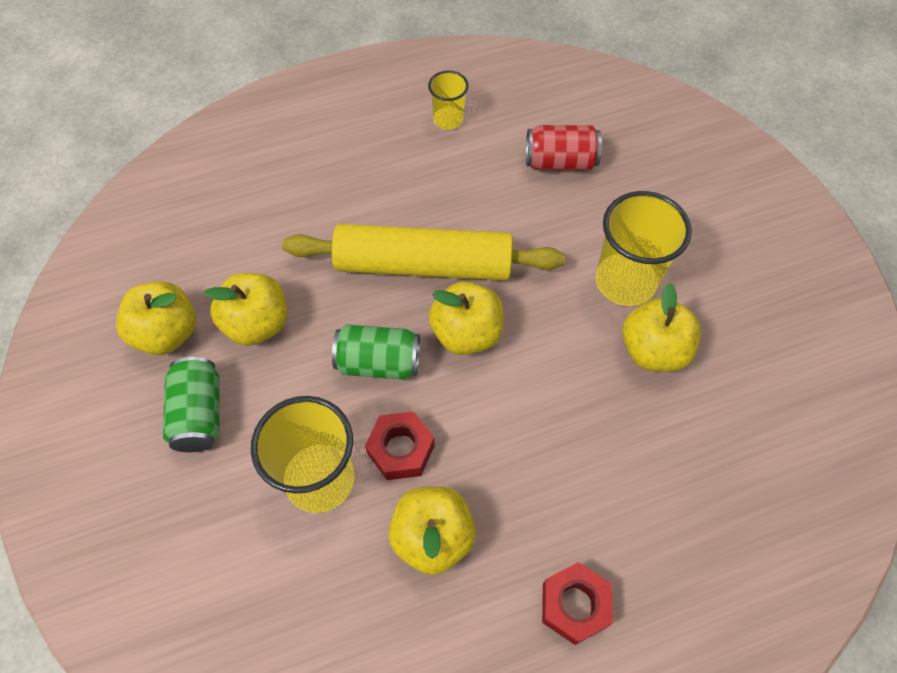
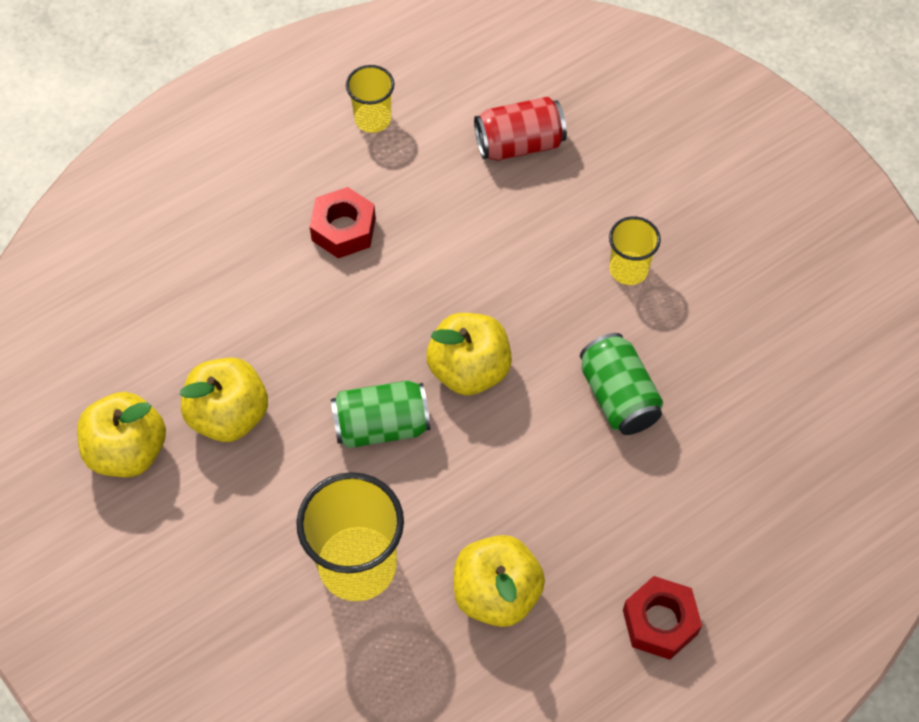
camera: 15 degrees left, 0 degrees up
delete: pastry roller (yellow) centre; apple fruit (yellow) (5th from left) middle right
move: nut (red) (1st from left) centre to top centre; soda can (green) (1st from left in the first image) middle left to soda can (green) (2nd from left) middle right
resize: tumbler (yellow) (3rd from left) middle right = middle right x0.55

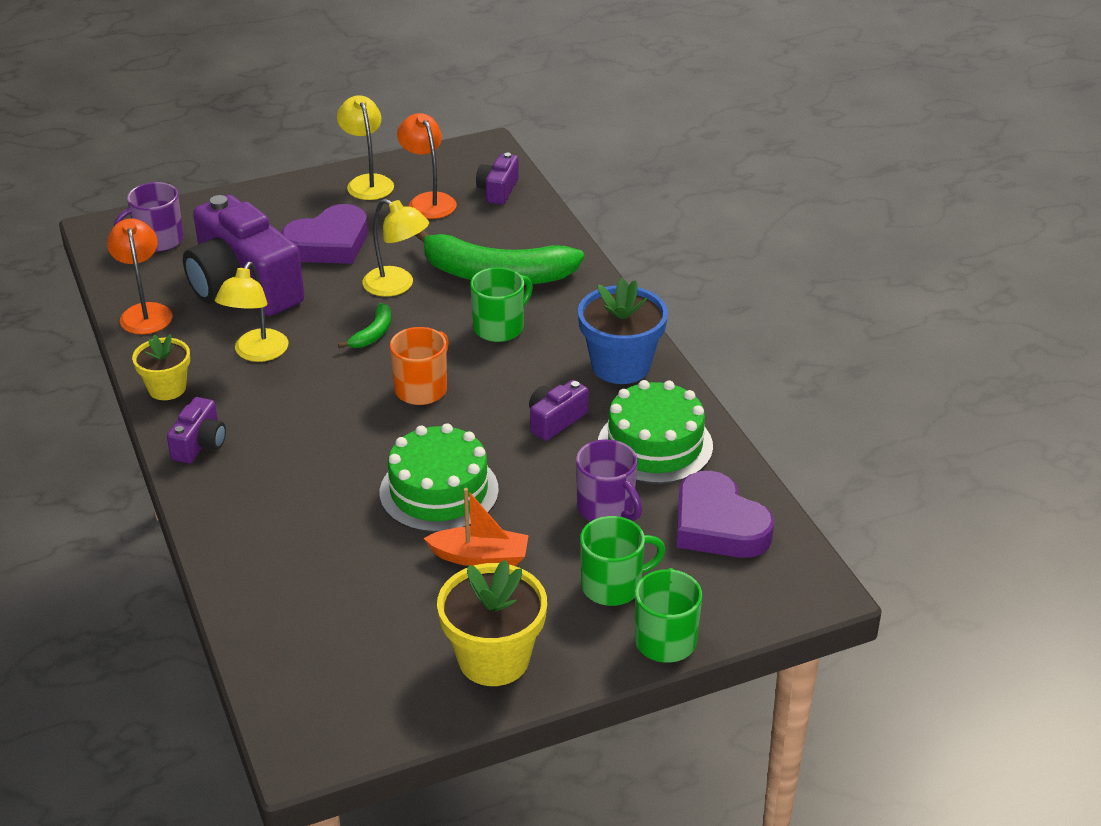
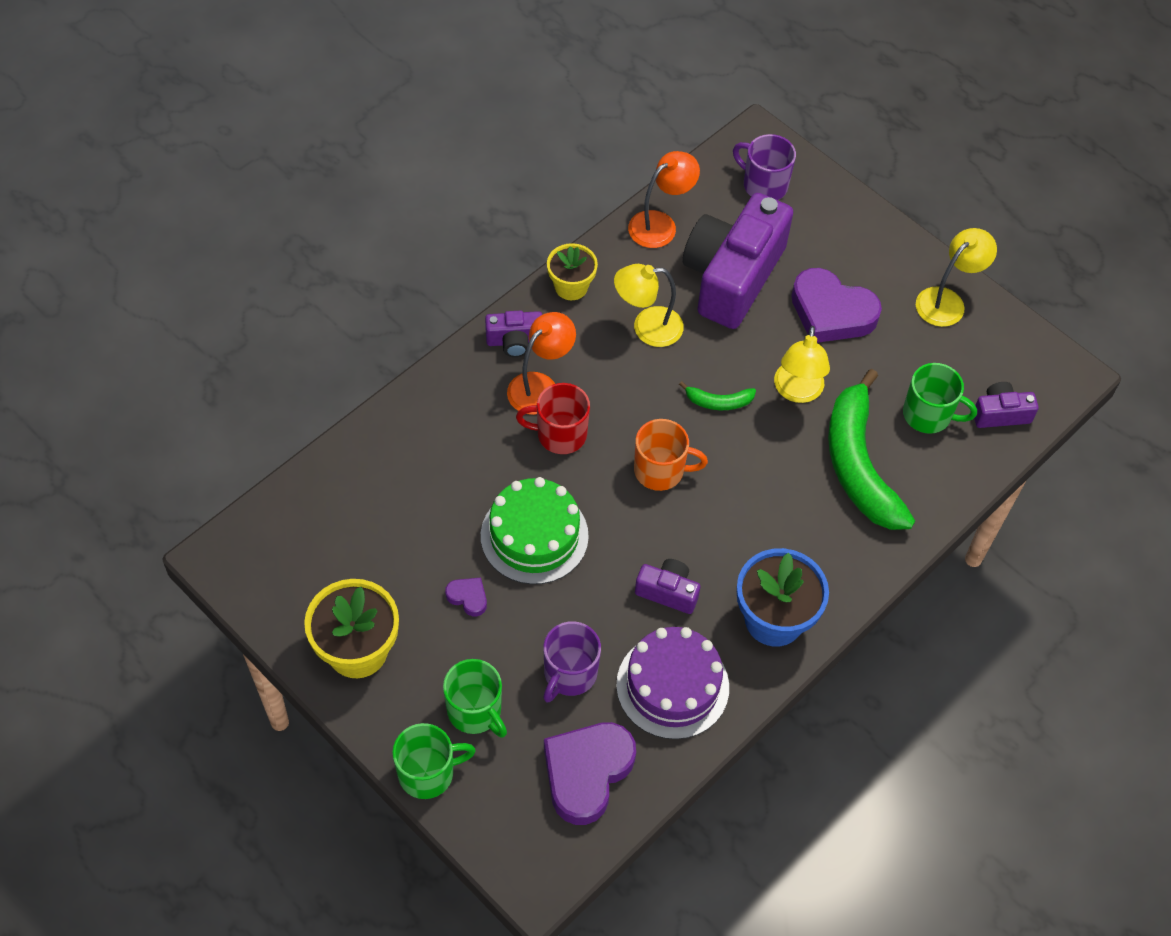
camera: 65 degrees right, 20 degrees up
insert: mug (red) centre
move: lamp (orange) (2nd from left in the first image) top centre to lamp (orange) (1st from left) centre; mug (green) (1st from left in the first image) centre to mug (green) (3rd from left) middle right
replace: boat (orange) centre to heart (purple) (1st from left) centre
recolor: layer cake (green) (2nd from left) centre to layer cake (purple) bottom centre

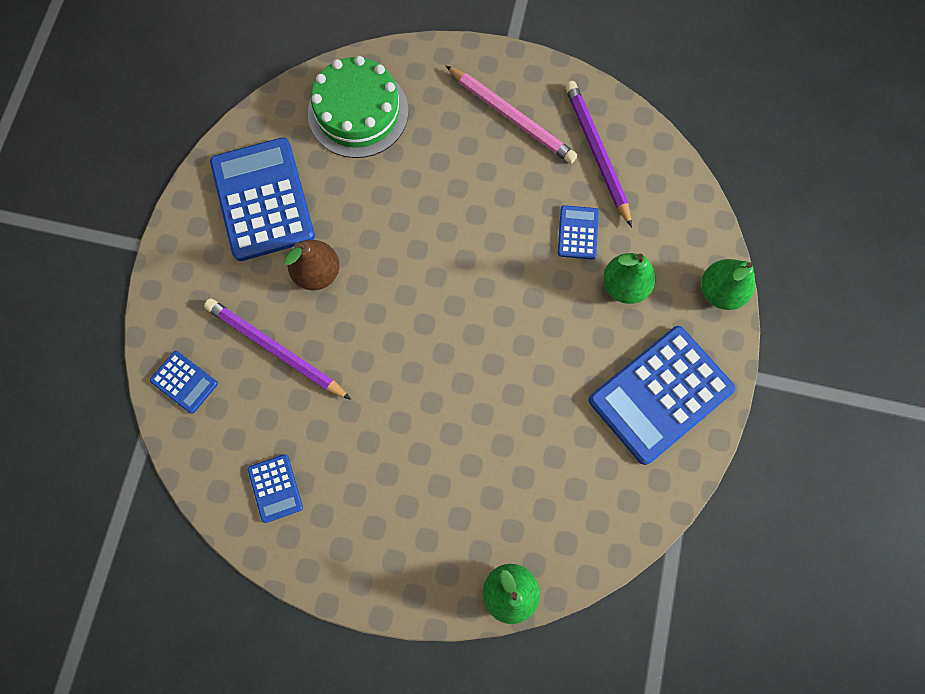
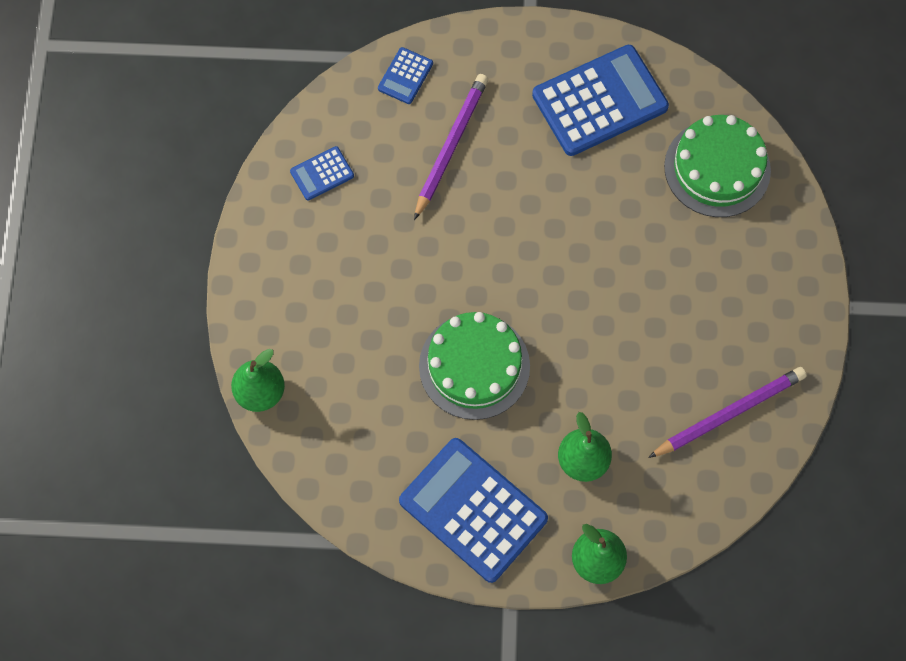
camera: 80 degrees right, 5 degrees down
delete: pear fruit (dark brown) centre; wooden pencil (pink) top centre; pocket calculator (royal blue) (4th from left) centre
insert: layer cake (green) (1st from left) centre

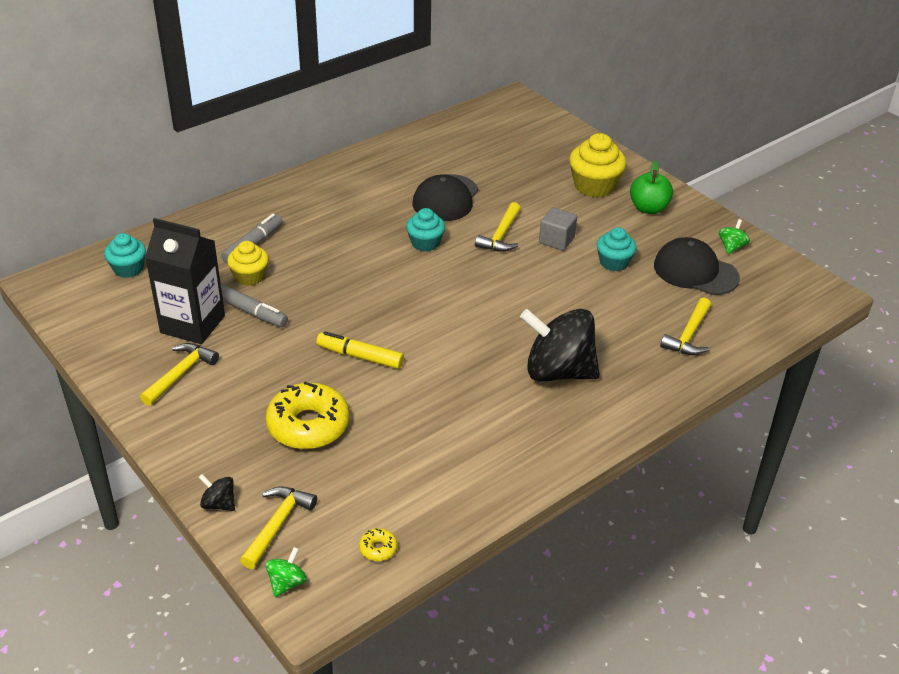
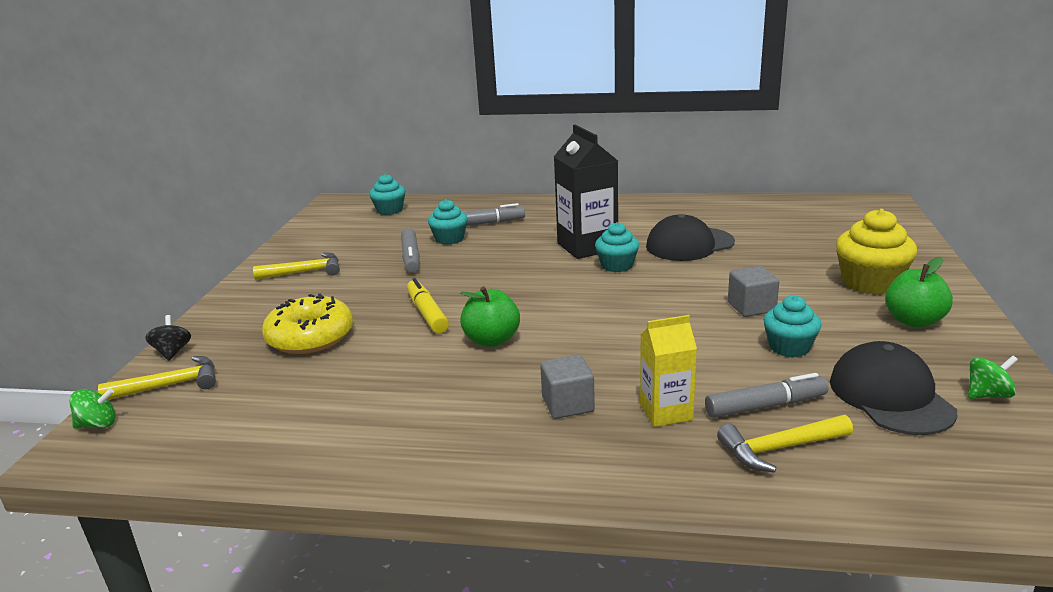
camera: 50 degrees right, 15 degrees down
delete: donut (yellow) (2nd from left) bottom centre; claw hammer (yellow) (3rd from left) centre
insert: apple fruit (green) (1st from left) centre; carton (yellow) centre; marker pen (grey) (3rd from left) bottom right
move: carton (jet-black) middle left to top centre
replace: spinning top (jet-black) (2nd from left) centre to cube (grey) (1st from left) centre
recolor: muffin (yellow) (1st from left) middle left to muffin (aqua) (2nd from left) centre

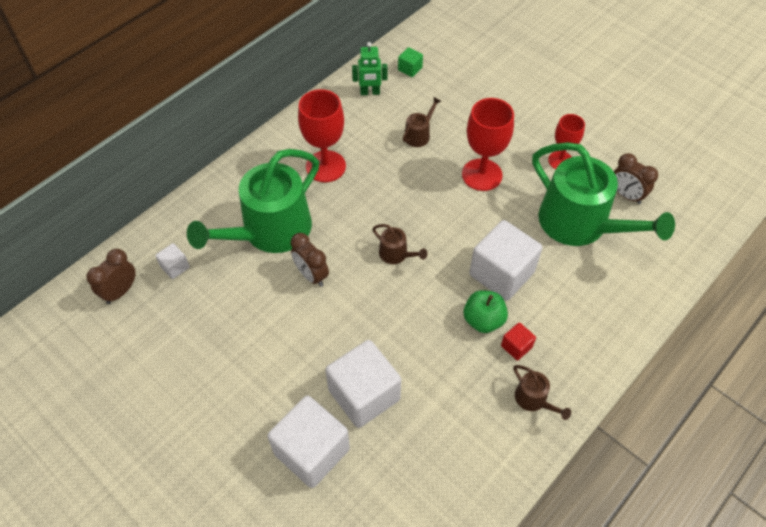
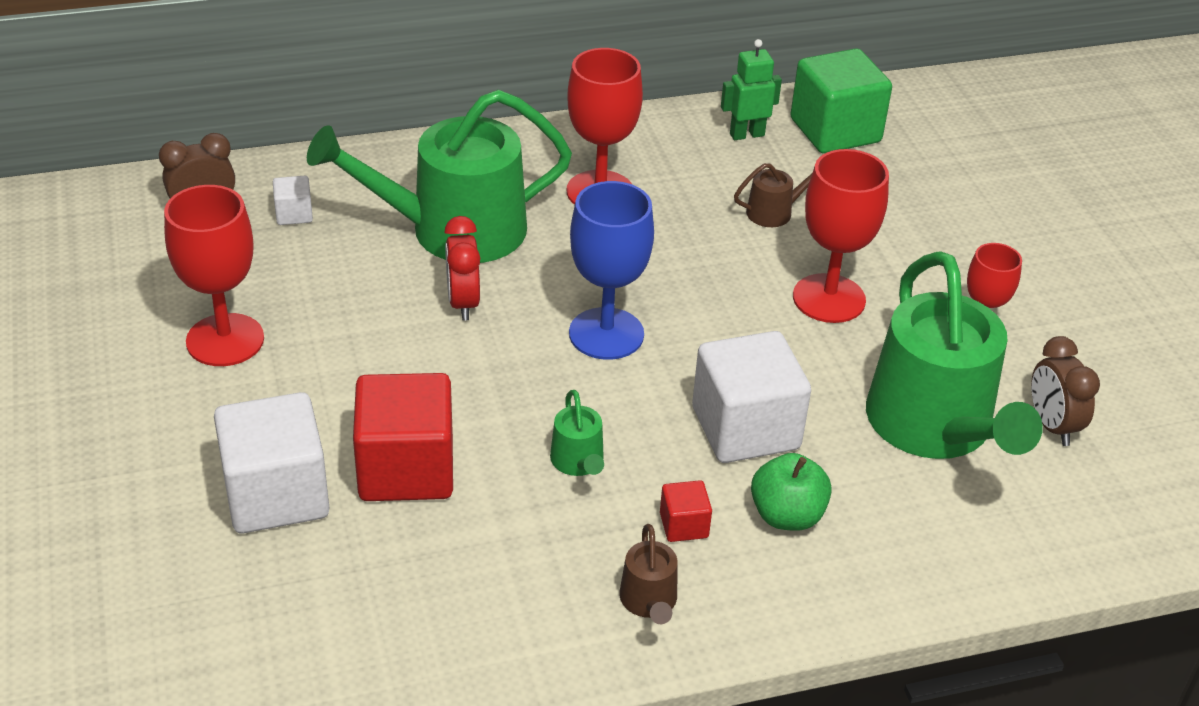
camera: 30 degrees right, 15 degrees down
insert: goblet (red) (1st from left) middle left; sprinkling can (green) (2nd from left) centre
move: apple fruit (green) centre to bottom centre
replace: sprinkling can (dark brown) (1st from left) centre to goblet (royal blue) centre
recolor: cube (white) (3rd from left) bottom centre to cube (red) (1st from left) centre; bedside clock (dark brown) (2nd from left) centre to bedside clock (red) centre
rotate: toy robot (green) top centre = top centre 135 degrees clockwise
resize: cube (green) top centre = top right x2.21

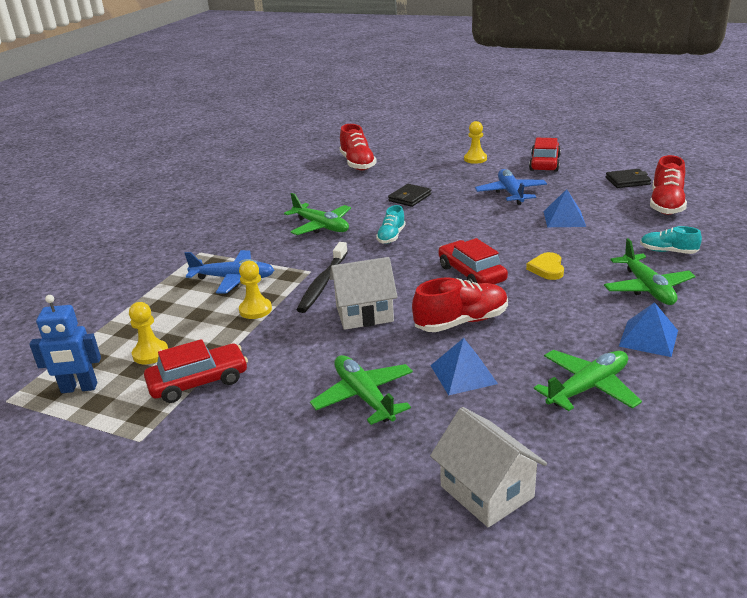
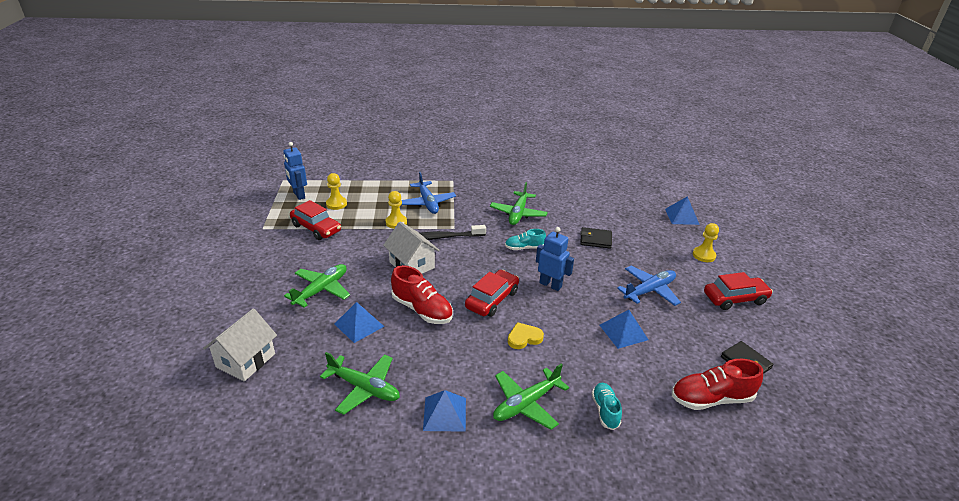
camera: 60 degrees right, 5 degrees up
delete: lace-up shoe (red) (1st from left) top centre
insert: toy robot (royal blue) (2nd from left) centre; pyramid shape (royal blue) (4th from left) middle right

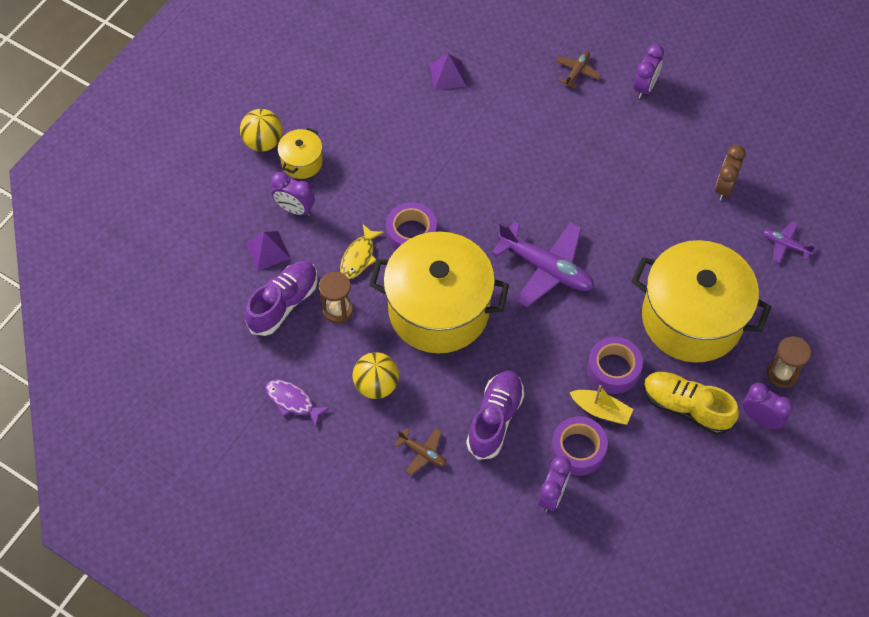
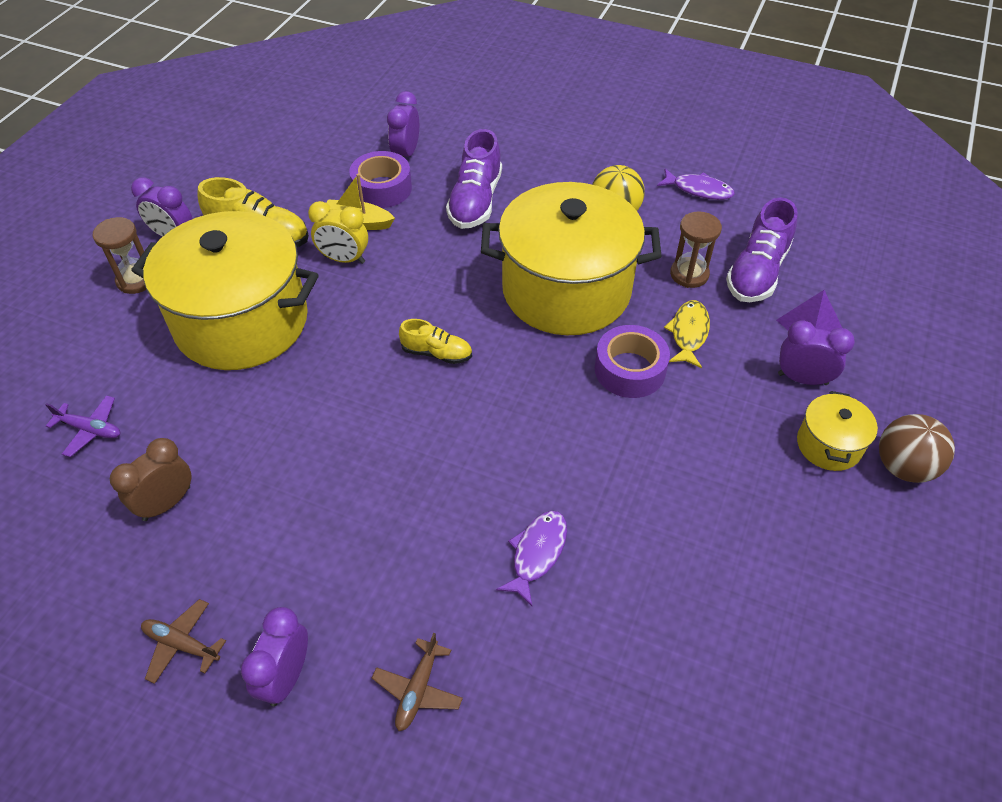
camera: 170 degrees right, 10 degrees down
delete: pyramid shape (purple) (2nd from left) top centre
insert: fish figure (purple) (1st from left) bottom centre
move: aeroplane (dark brown) (1st from left) bottom centre to bottom left
replace: tape (purple) (3rd from left) middle right to bedside clock (yellow) top centre; aeroplane (purple) (1st from left) centre to lace-up shoe (yellow) (2nd from left) centre
recolor: ball (yellow) (1st from left) top left to ball (dark brown) middle right
rotate: bedside clock (dark brown) top right = middle left 150 degrees counterclockwise

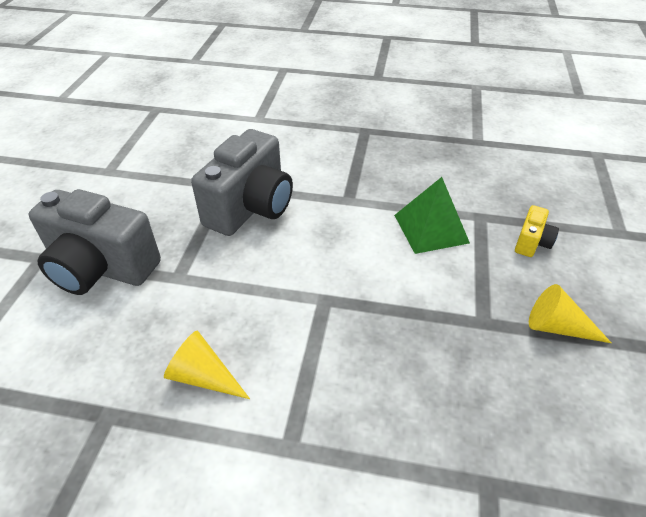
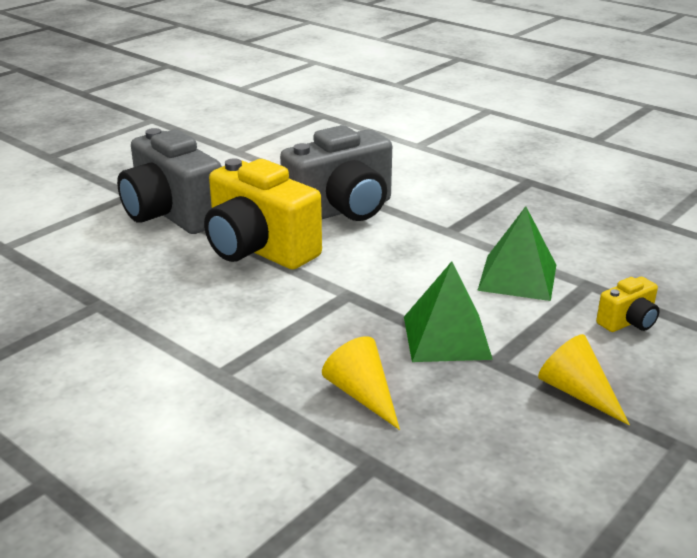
camera: 30 degrees right, 15 degrees down
insert: camera (yellow) (1st from left) centre; pyramid shape (green) (1st from left) centre
move: solid cone (yellow) (1st from left) bottom left to bottom centre

